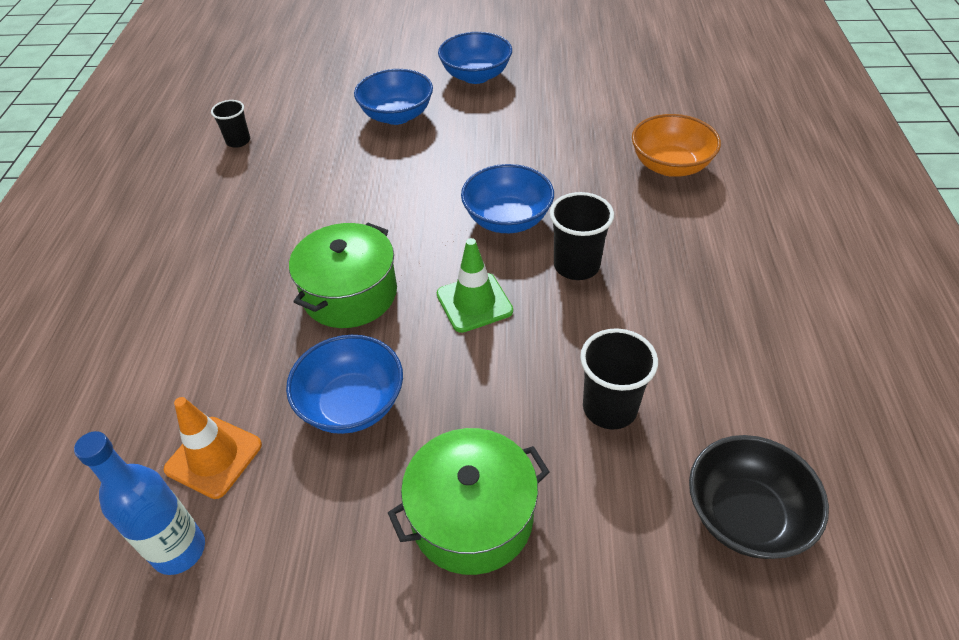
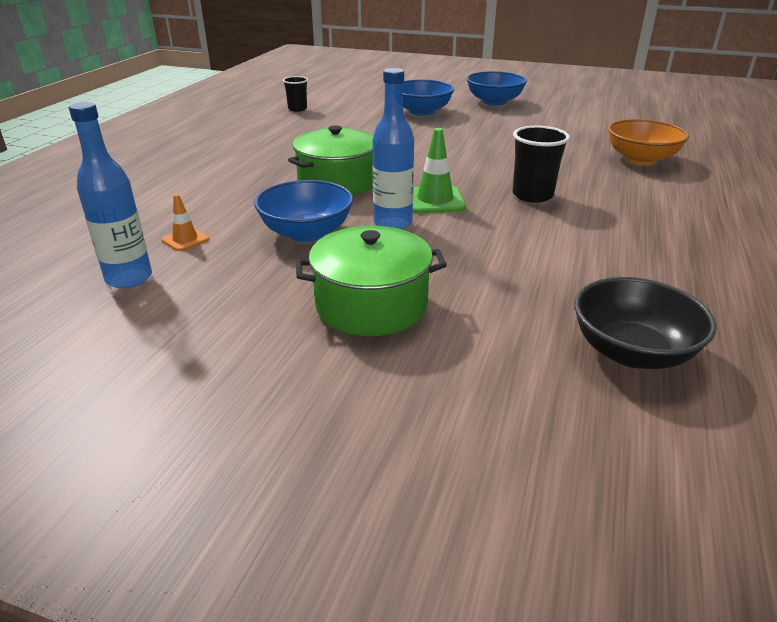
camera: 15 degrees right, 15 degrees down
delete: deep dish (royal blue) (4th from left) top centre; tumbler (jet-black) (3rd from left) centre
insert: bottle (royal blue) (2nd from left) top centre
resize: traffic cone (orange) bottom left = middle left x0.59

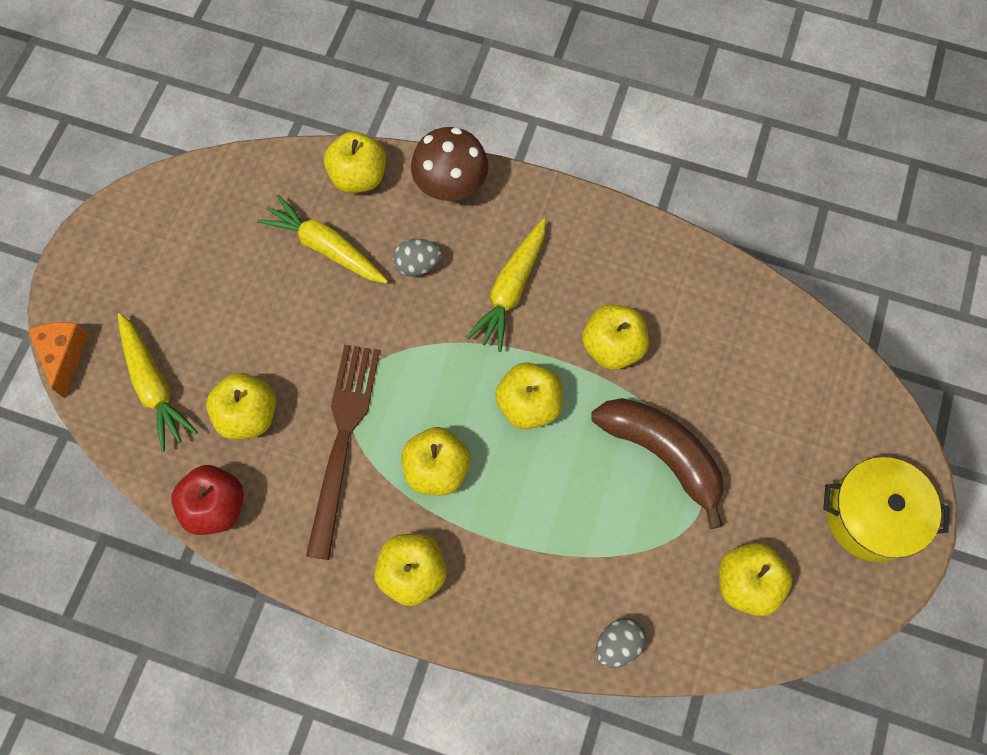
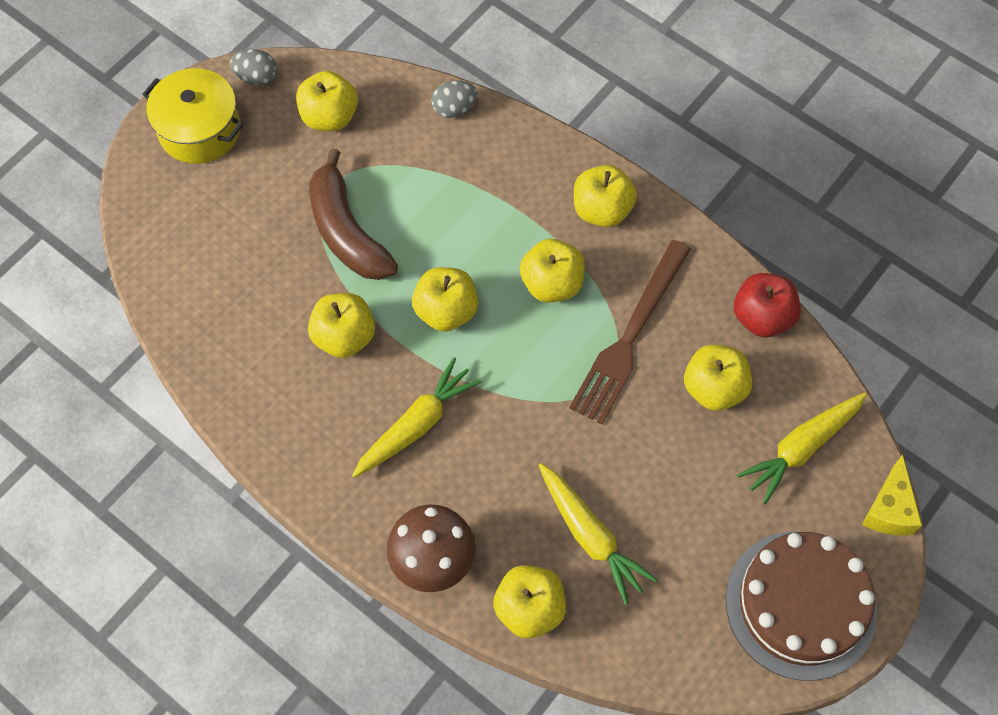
camera: 160 degrees left, 5 degrees down
insert: layer cake (dark brown) bottom right
move: toy egg (grey) (1st from left) centre to top left
recolor: piece of cheese (orange) middle left to piece of cheese (yellow) bottom right
rotate: toy carrot (yellow) (1st from left in the first image) middle left = middle right 120 degrees counterclockwise

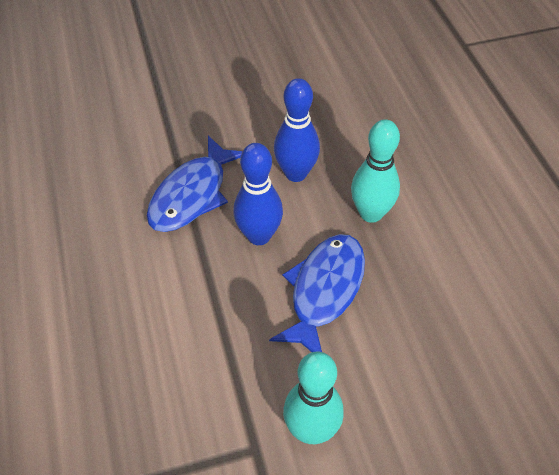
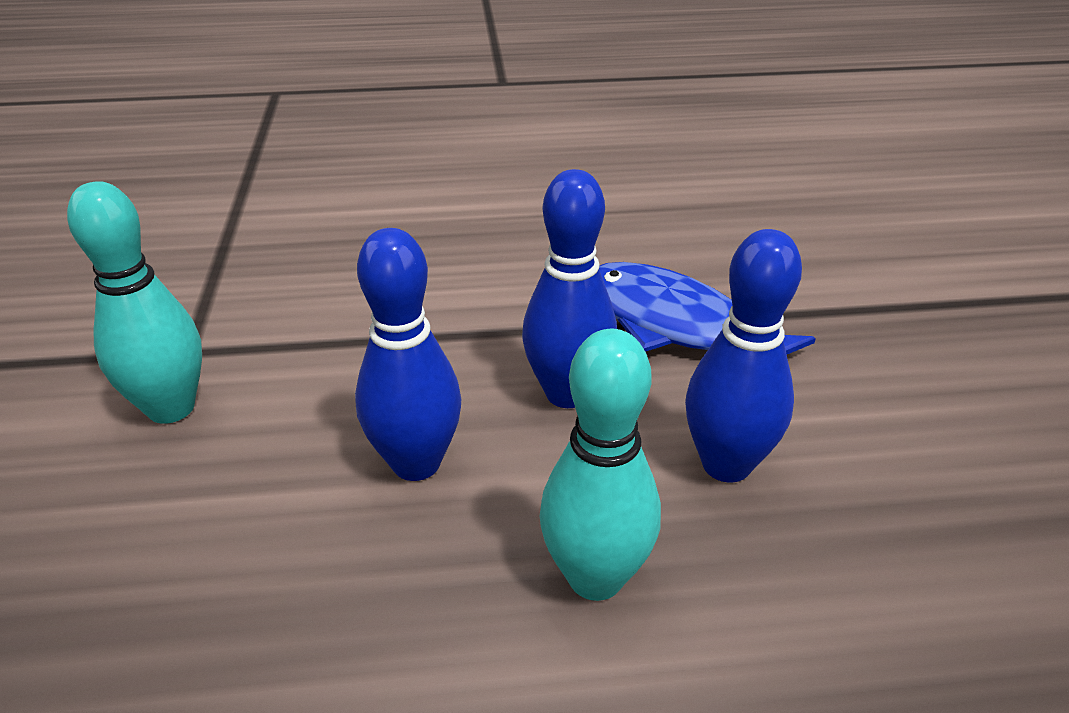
camera: 100 degrees right, 15 degrees down
replace: fish figure (royal blue) (2nd from left) centre to tenpin (royal blue) (1st from left) centre

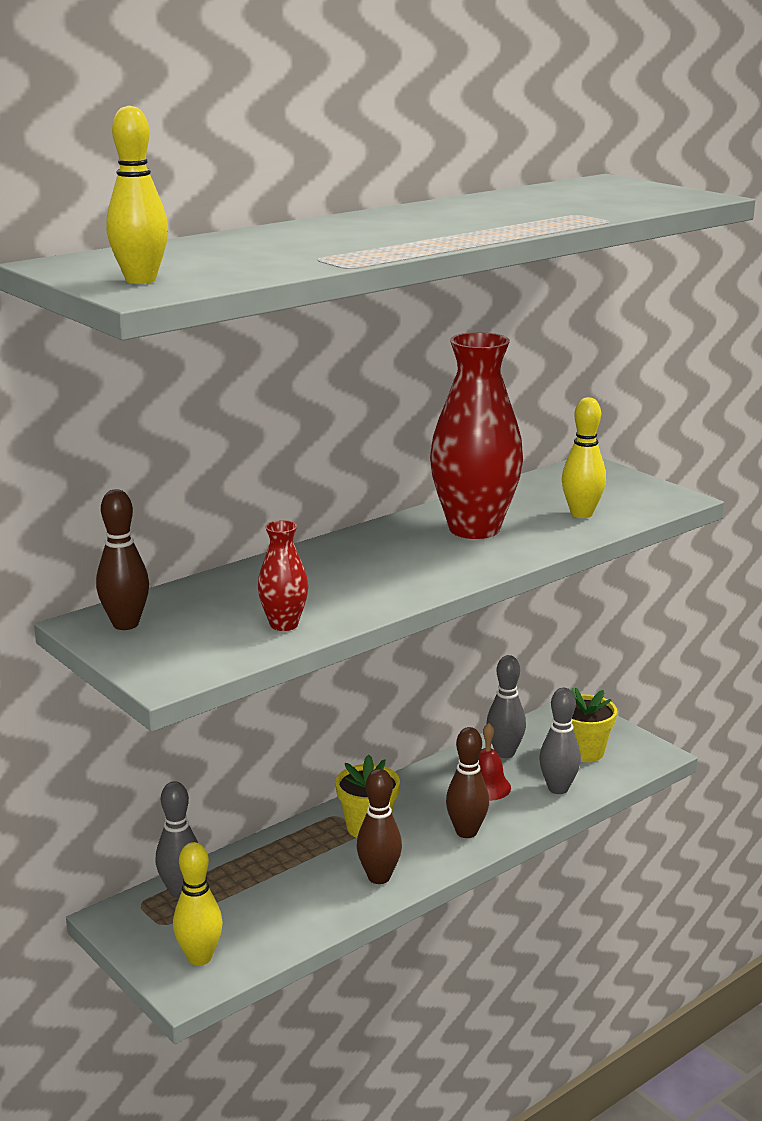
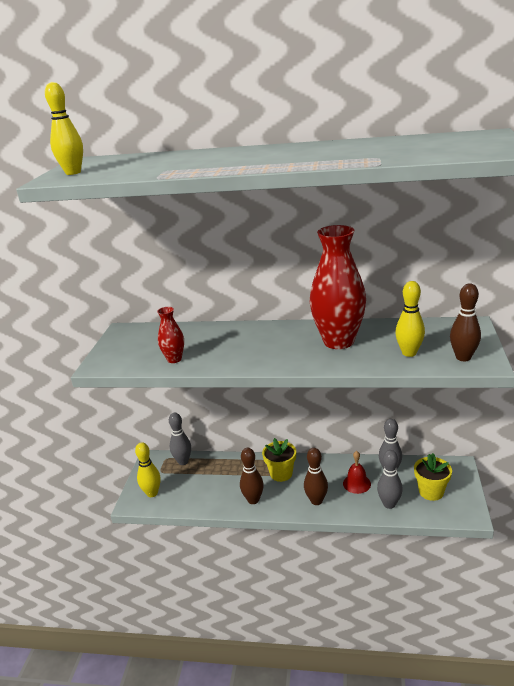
camera: 50 degrees right, 5 degrees up
move: tenpin (dark brown) (1st from left in the first image) middle left to tenpin (dark brown) (3rd from left) middle right

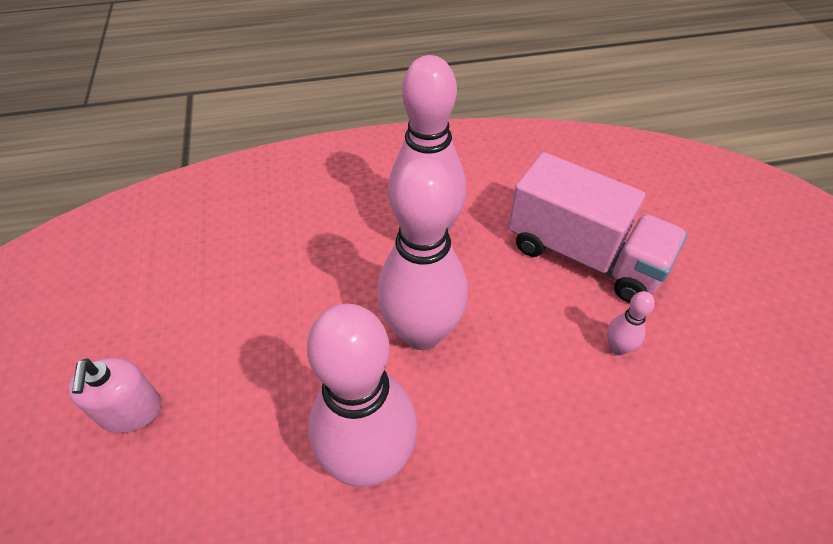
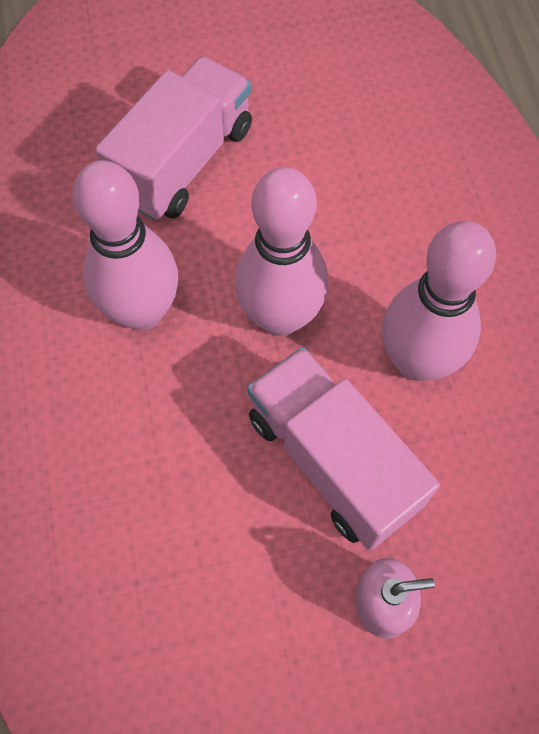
camera: 90 degrees left, 15 degrees up
delete: tenpin (pink) (4th from left) middle right
insert: toy truck (pink) (2nd from left) centre

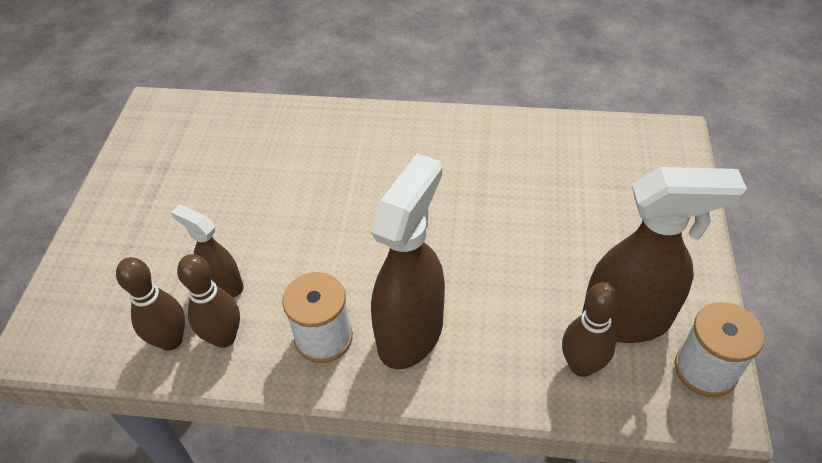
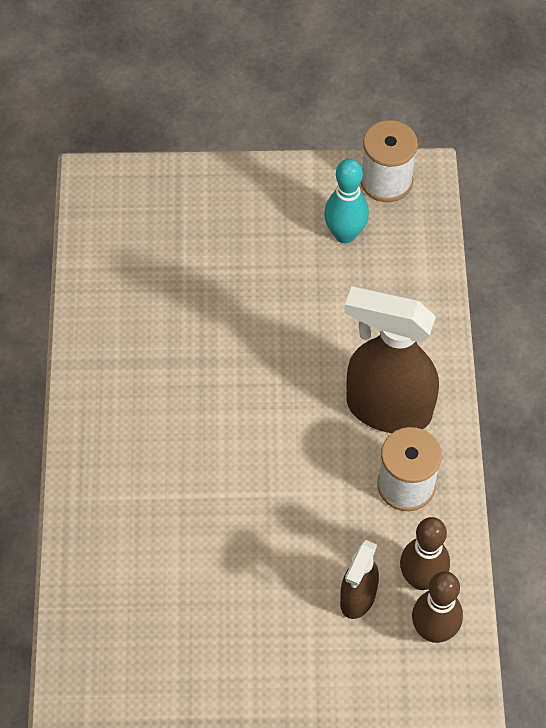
camera: 100 degrees left, 10 degrees up
delete: tenpin (dark brown) (3rd from left) bottom right
replace: sprayer (dark brown) (3rd from left) middle right to tenpin (aqua) top centre

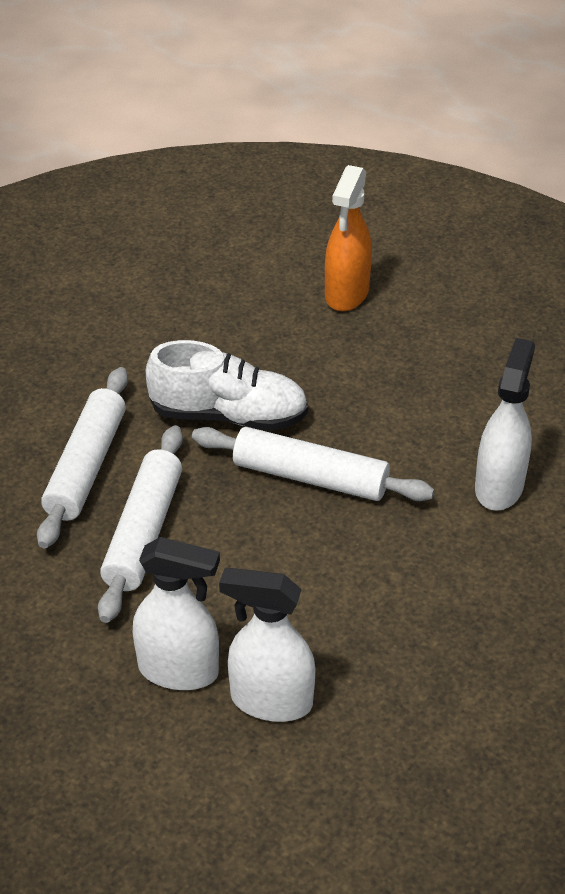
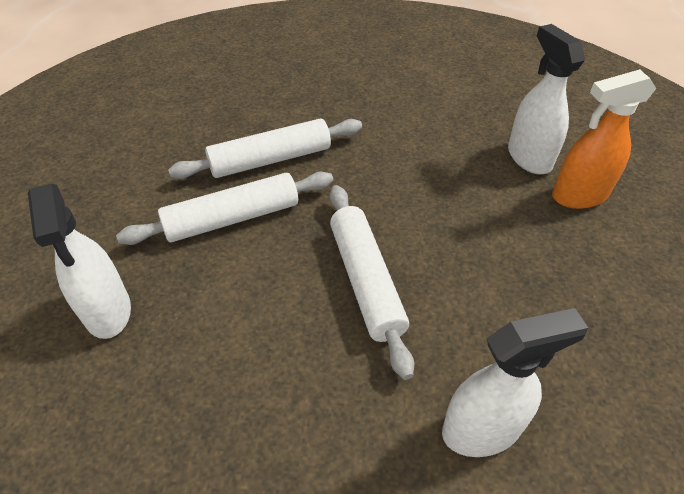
camera: 55 degrees right, 5 degrees up
delete: lace-up shoe (white) centre
move: sprayer (white) (2nd from left in the first image) bottom centre to sprayer (white) (3rd from left) top right

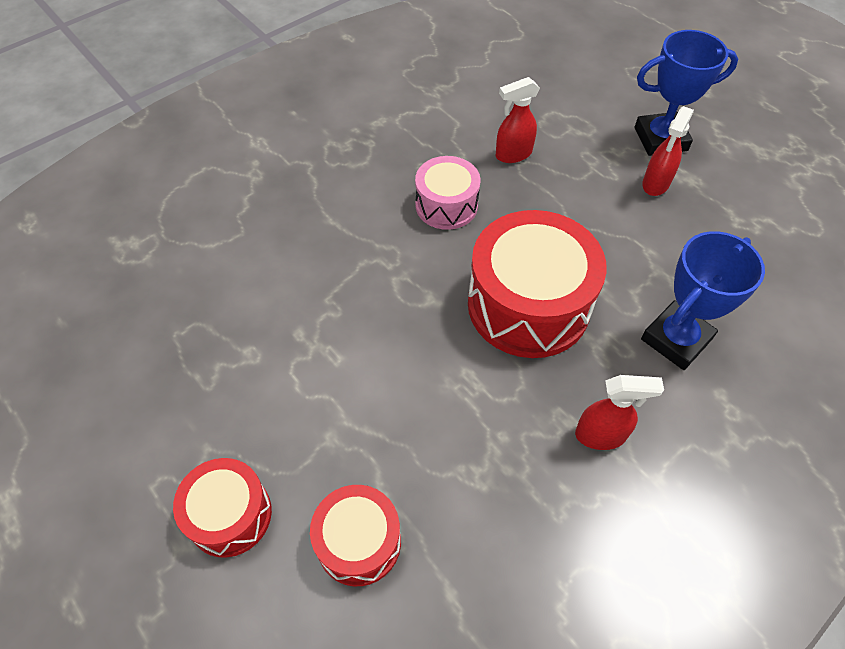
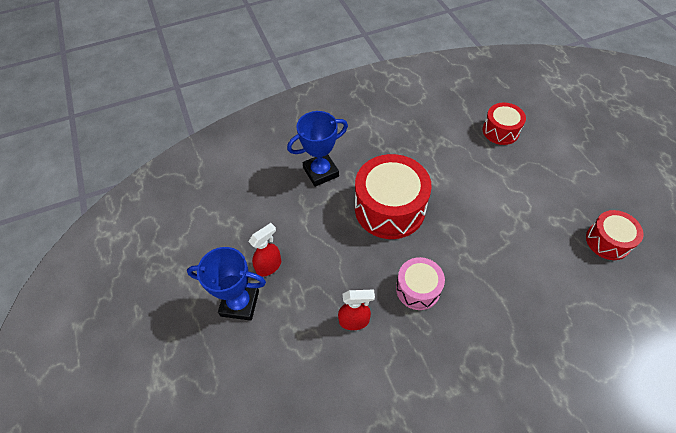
camera: 160 degrees left, 0 degrees up
delete: sprayer (red) (2nd from left) middle right
move: drum (red) (1st from left in the first image) bottom left to drum (red) (3rd from left) middle right

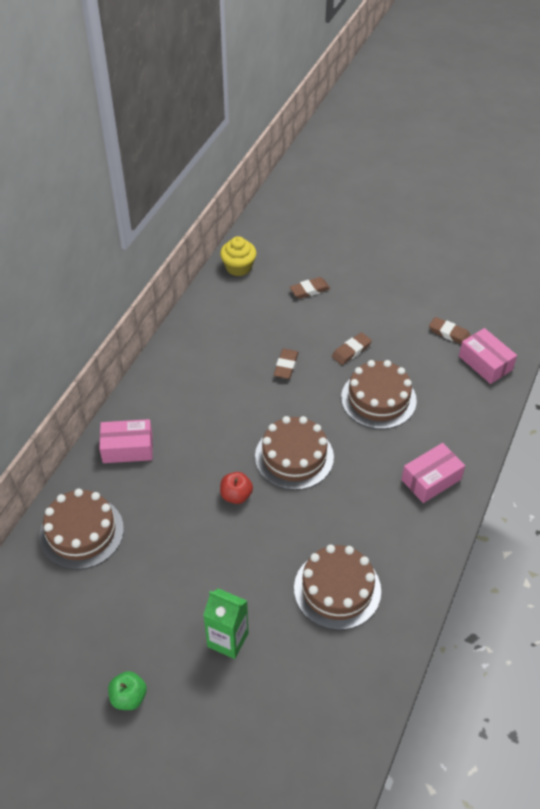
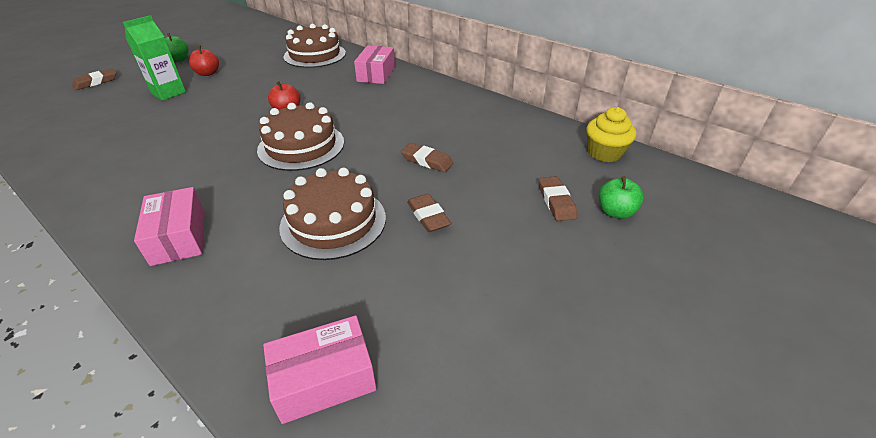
camera: 105 degrees right, 10 degrees down
delete: layer cake (dark brown) (3rd from left) bottom centre
insert: apple fruit (red) (1st from left) top left; apple fruit (green) (2nd from left) middle right
move: gum eraser (dark brown) (4th from left in the first image) middle right to gum eraser (dark brown) (1st from left) top left

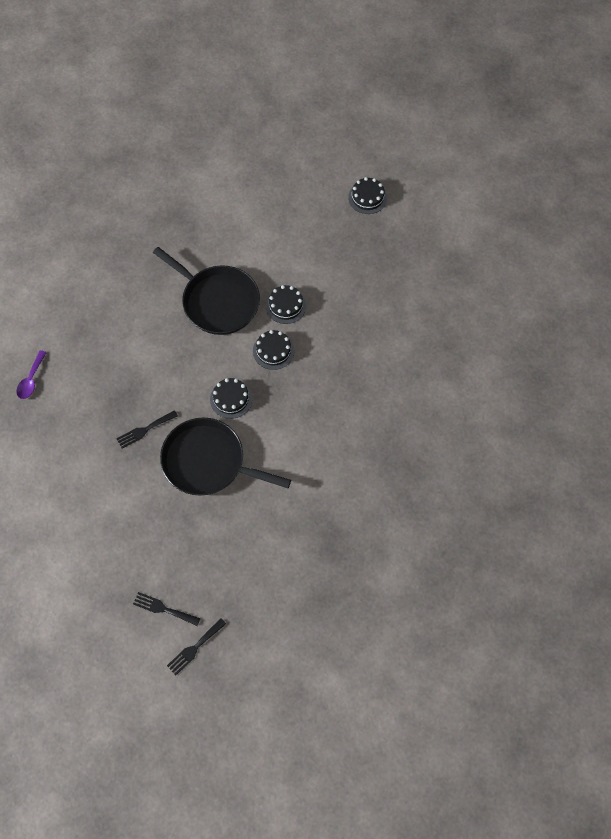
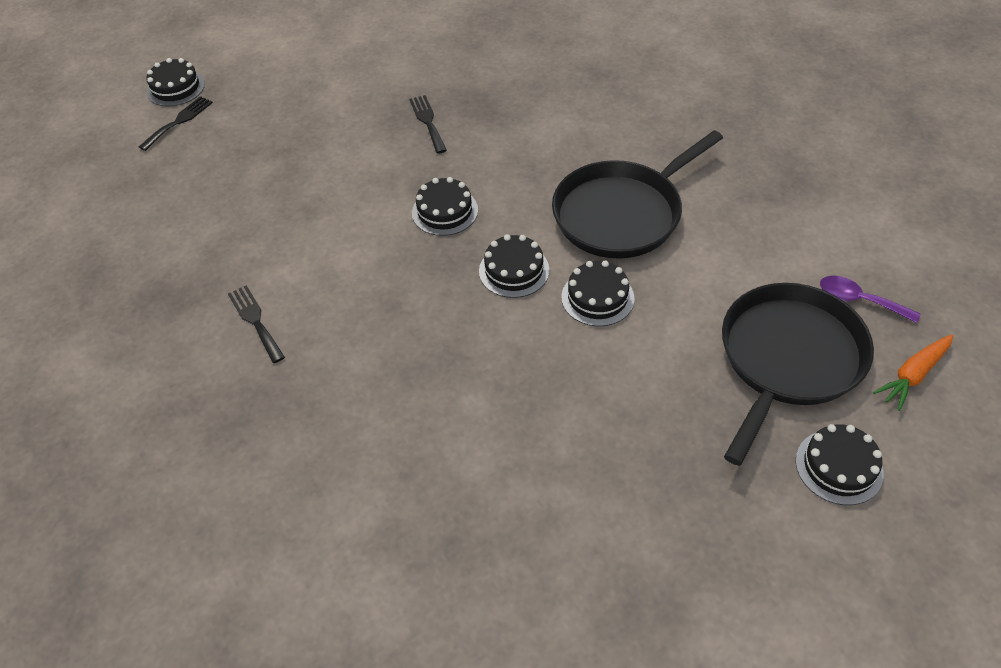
camera: 105 degrees right, 15 degrees down
insert: layer cake (jet-black) (1st from left) top left; toy carrot (orange) middle right
move: fork (jet-black) (3rd from left in the first image) bottom left to fork (jet-black) (2nd from left) middle left; skillet (jet-black) (2nd from left) centre to middle right; teaspoon (purple) middle left to middle right

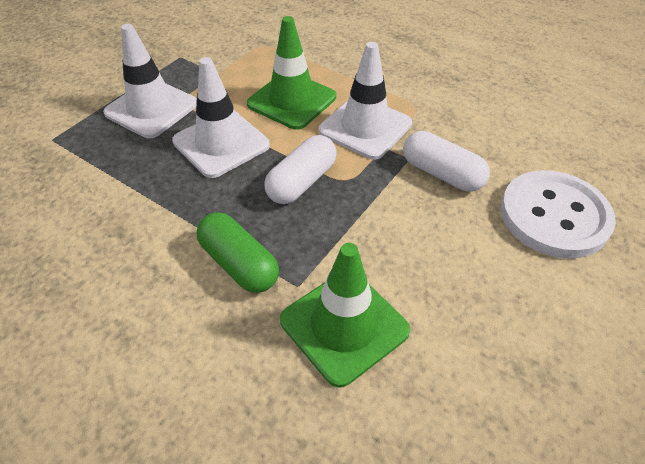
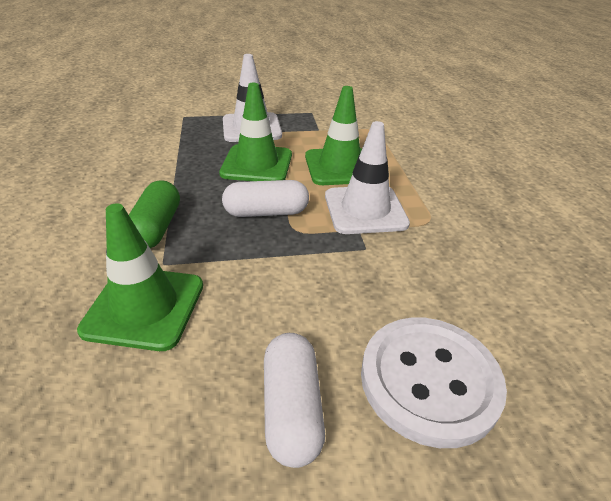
camera: 45 degrees right, 10 degrees down
move: capsule (white) (2nd from left) middle right to bottom centre
recolor: traffic cone (white) (2nd from left) top centre to traffic cone (green) (2nd from left) top centre

